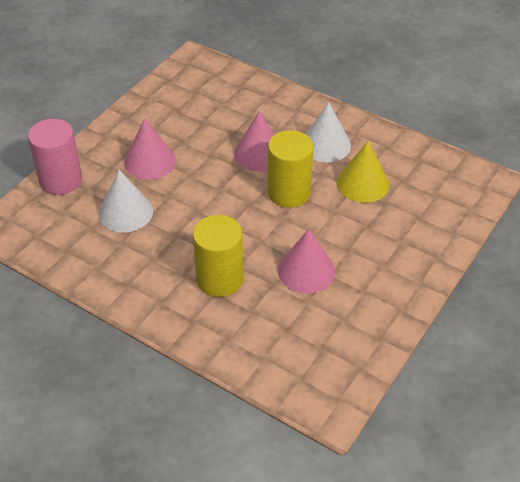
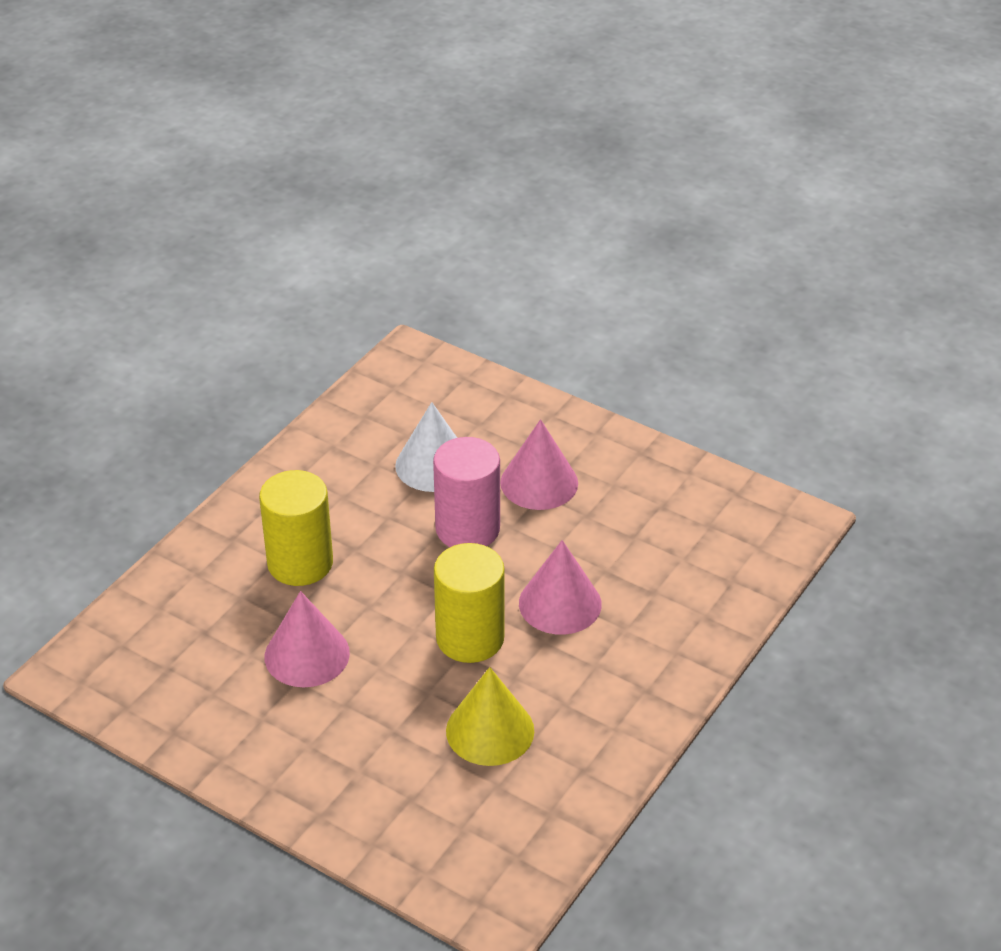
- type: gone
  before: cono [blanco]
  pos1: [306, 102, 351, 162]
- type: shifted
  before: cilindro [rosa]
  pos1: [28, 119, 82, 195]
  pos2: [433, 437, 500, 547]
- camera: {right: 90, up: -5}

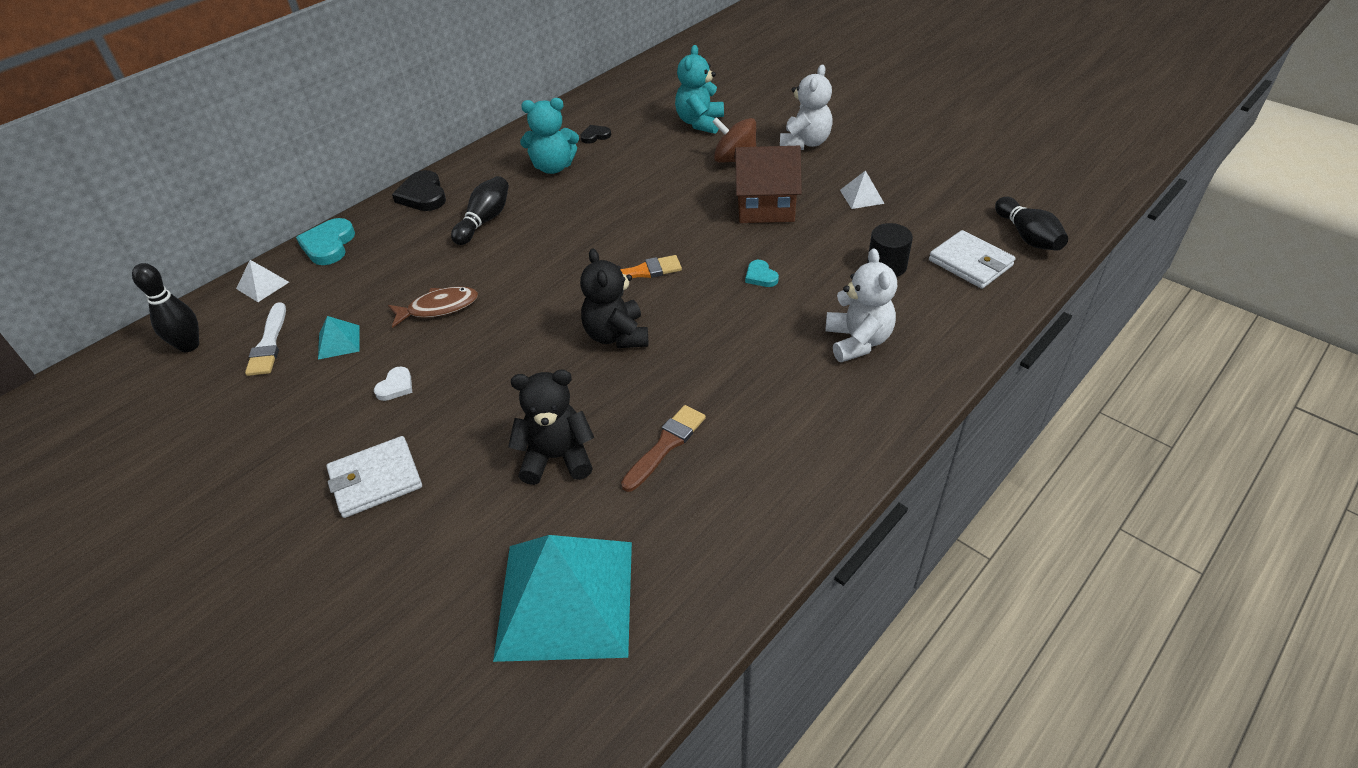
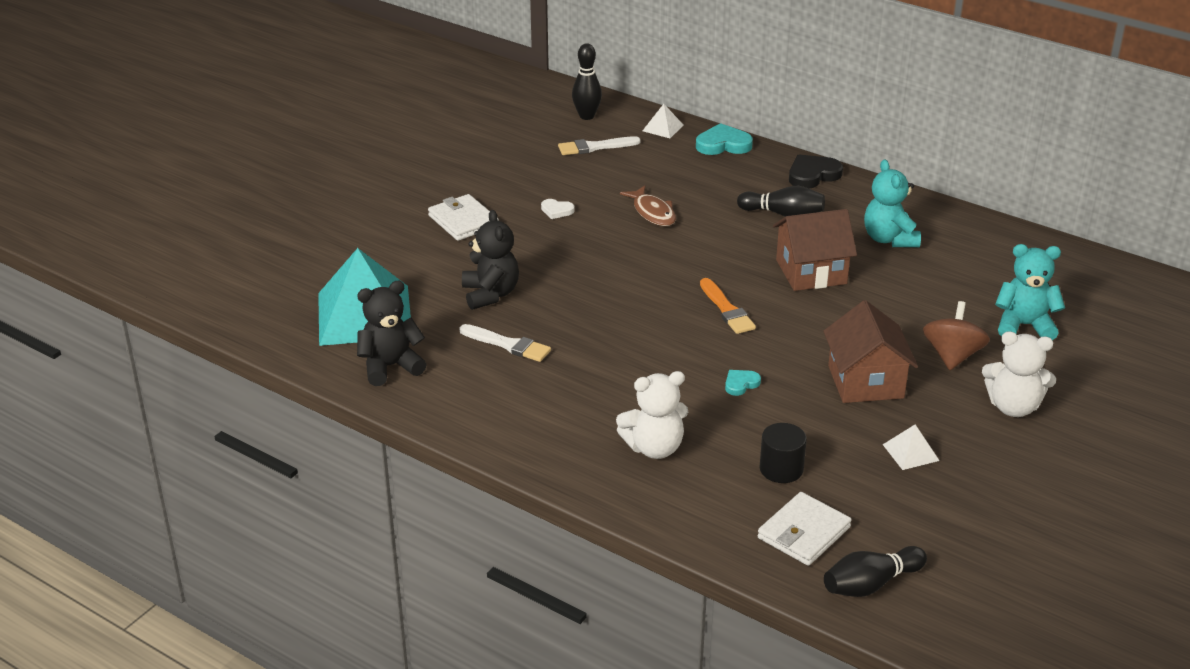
- type: gone
  before: pirámide [turquesa]
  pos1: [318, 316, 359, 360]
- type: gone
  before: corazón [negro]
  pos1: [580, 125, 611, 144]
- type: new
  after: casa [marrón]
  pos2: [773, 209, 857, 291]
- type: shifted
  before: osito [negro]
  pos1: [580, 248, 648, 348]
  pos2: [357, 281, 427, 386]
- type: repainted
  before: pincel [marrón]
  after: pincel [blanco]
  pos1: [621, 405, 706, 492]
  pos2: [459, 324, 551, 362]
- camera: {right: 80, up: -10}

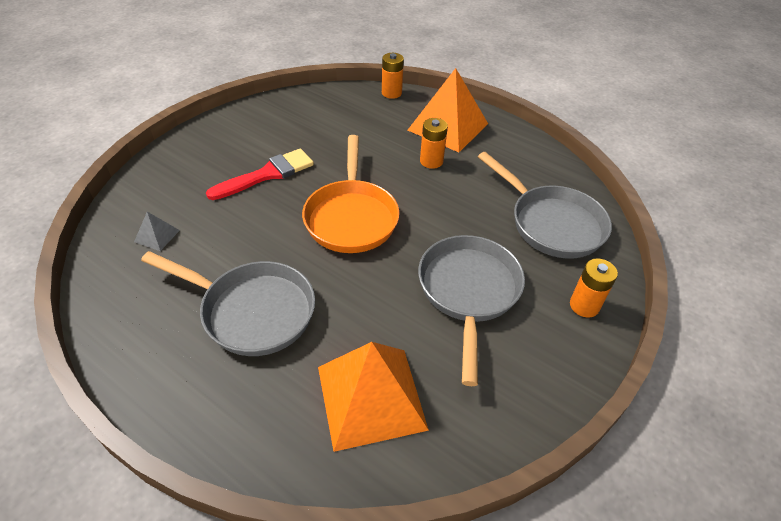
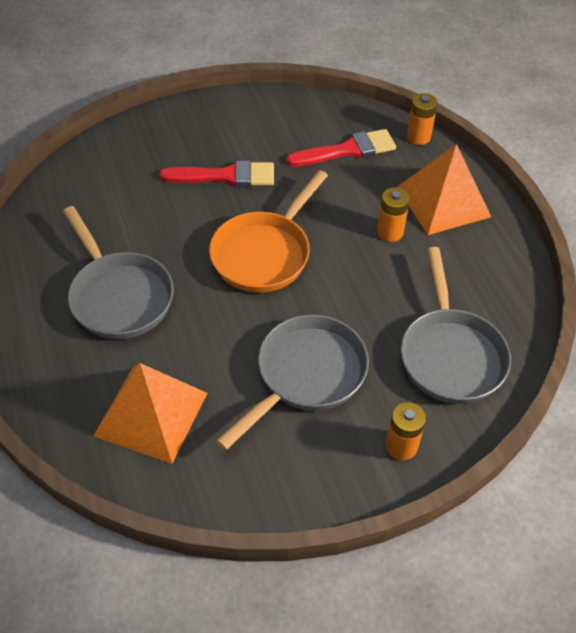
- type: gone
  before: pirámide [gris]
  pos1: [134, 212, 180, 251]
- type: new
  after: pincel [rojo]
  pos2: [286, 129, 396, 167]
- camera: {right: 35, up: 5}

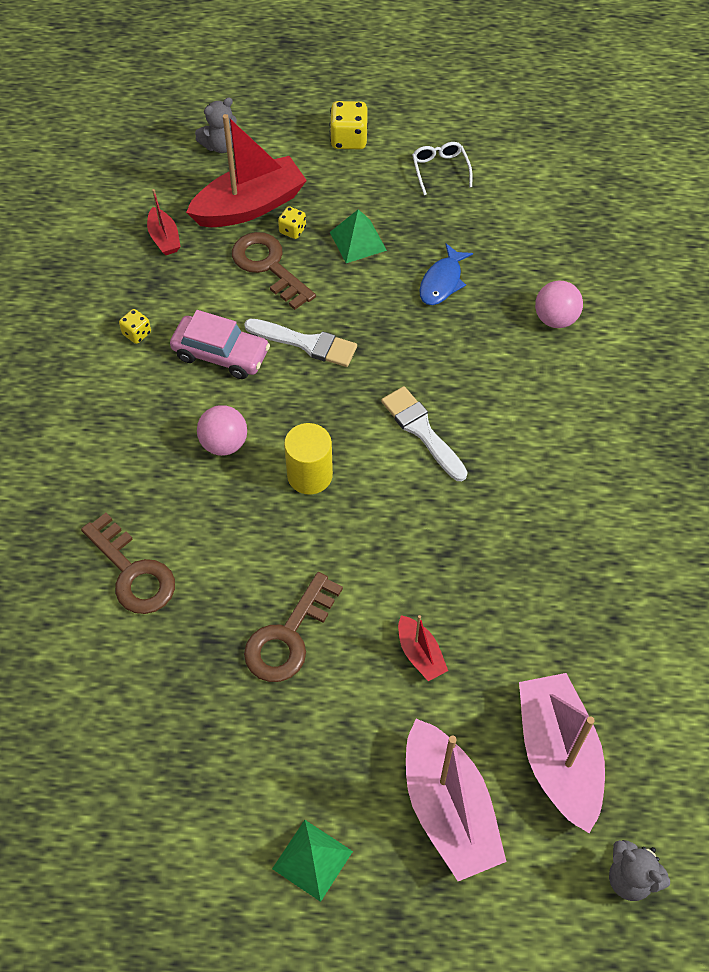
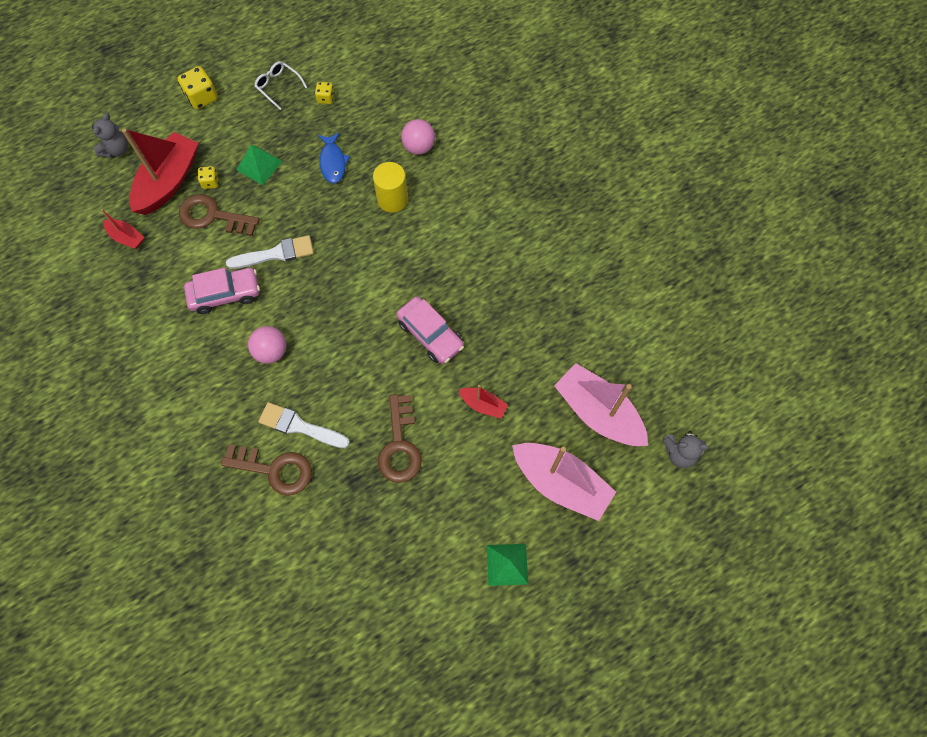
- type: new
  after: coche [rosa]
  pos2: [396, 296, 464, 364]
- type: shifted
  before: dado [amarillo]
  pos1: [119, 309, 151, 344]
  pos2: [315, 82, 335, 104]
- type: shifted
  before: cilindro [amarillo]
  pos1: [284, 423, 333, 494]
  pos2: [373, 162, 408, 213]
- type: shifted
  before: pincel [blanco]
  pos1: [381, 386, 468, 481]
  pos2: [258, 402, 350, 448]
- camera: {right: -35, up: 10}

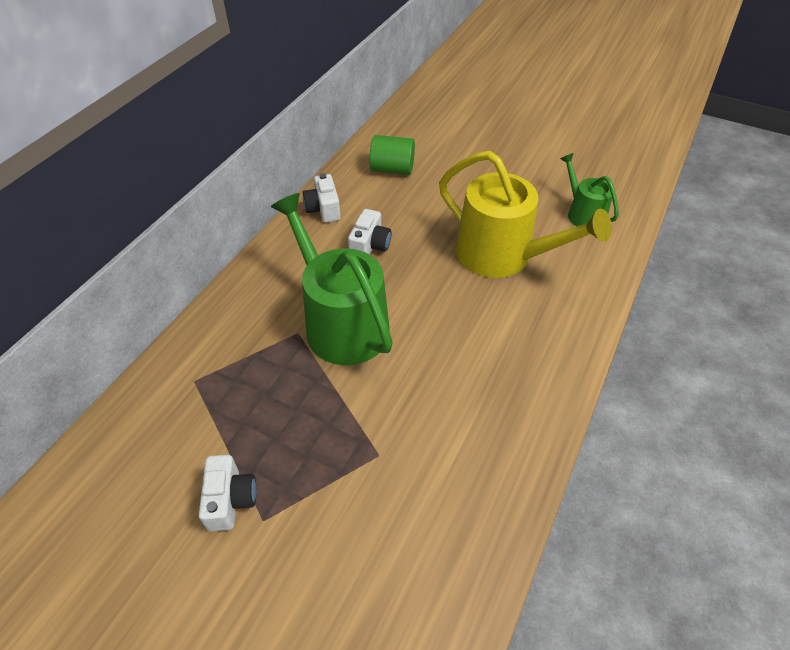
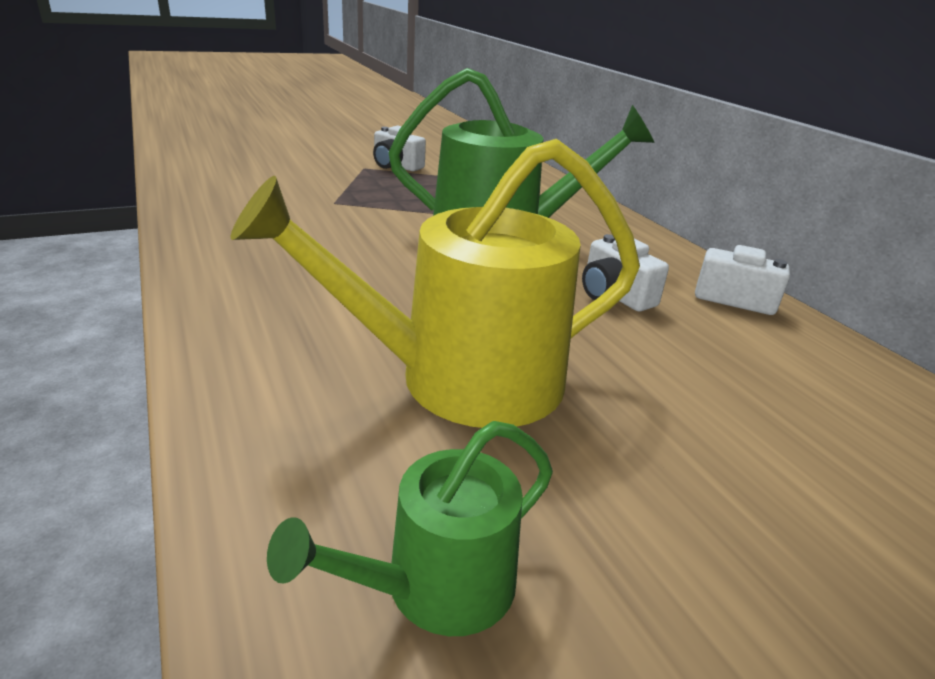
- type: gone
  before: cilindro [verde]
  pos1: [370, 135, 415, 175]
- type: rotated
  before: regadera [verde]
  pos1: [560, 153, 619, 226]
  pos2: [267, 421, 553, 636]
  turn: 135
- camera: {right: 125, up: -20}

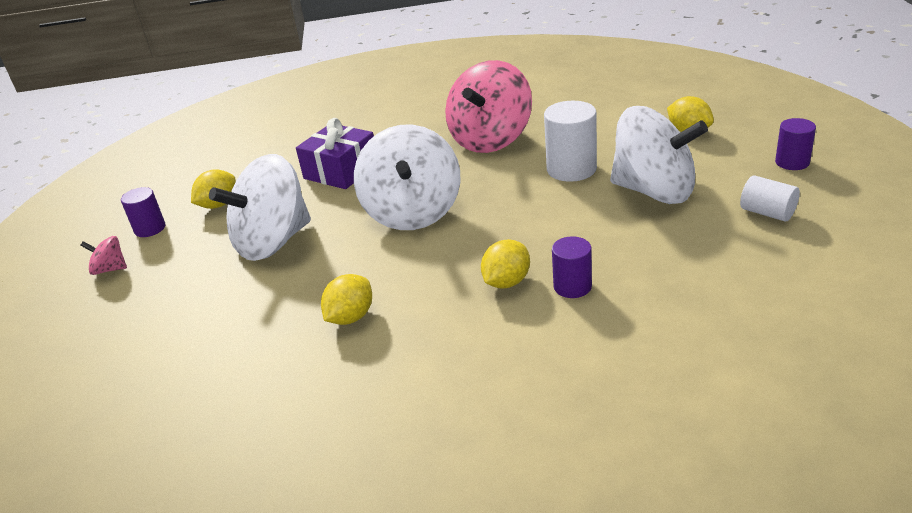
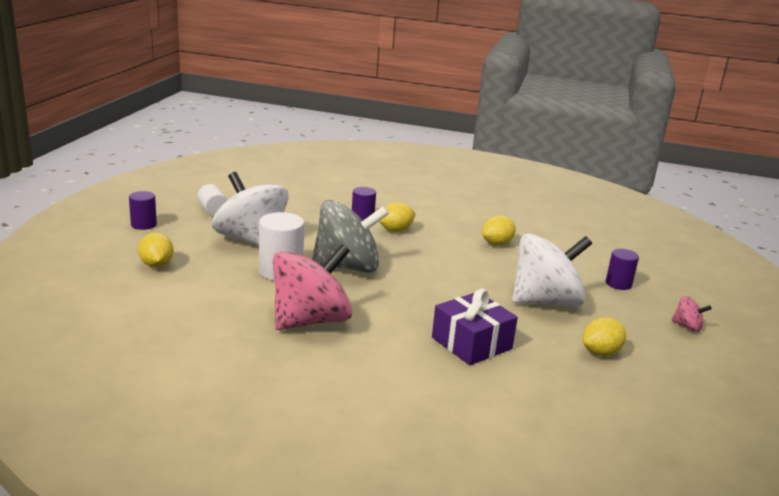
- type: gone
  before: peonza [blanco]
  pos1: [354, 125, 460, 230]
- type: new
  after: peonza [gris]
  pos2: [312, 200, 389, 273]
- type: shifted
  before: cilindro [morado]
  pos1: [121, 187, 165, 237]
  pos2: [606, 249, 639, 290]
- camera: {right: -165, up: -10}

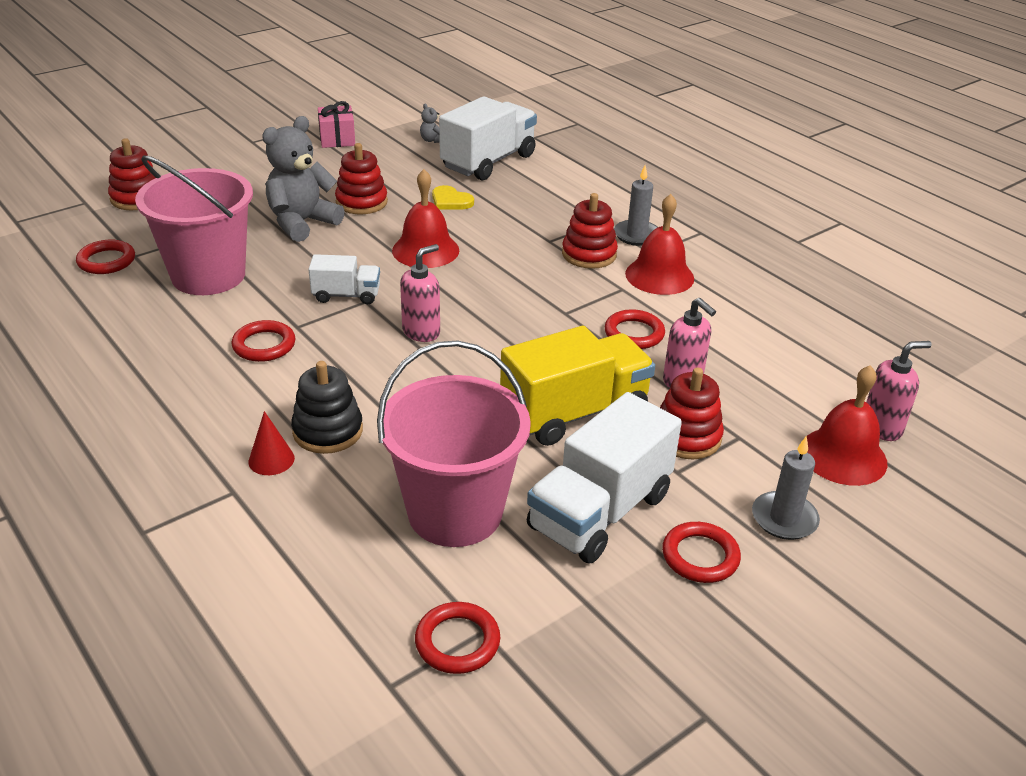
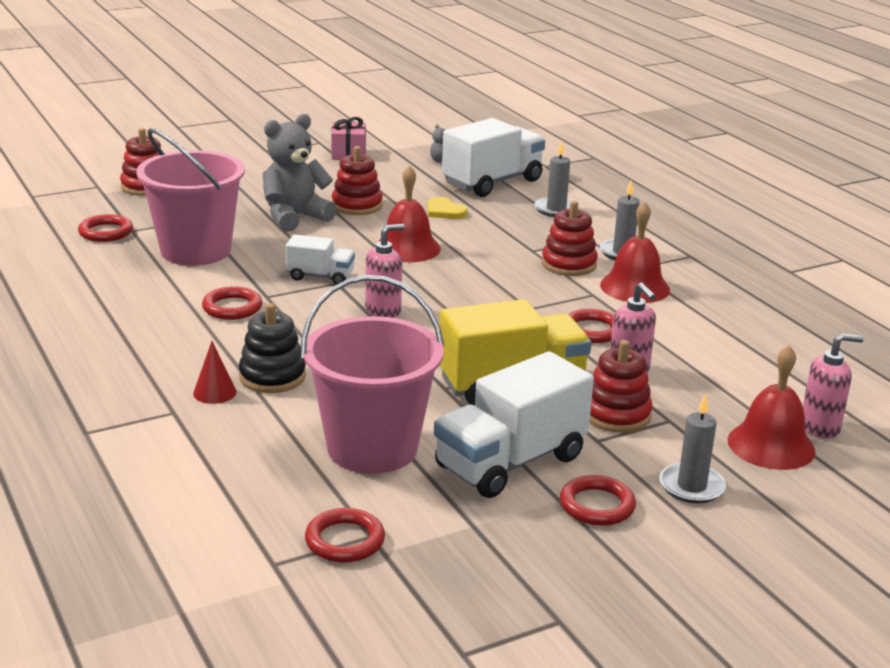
- type: new
  after: vela [gris]
  pos2: [534, 141, 579, 217]
- camera: {right: 10, up: -10}

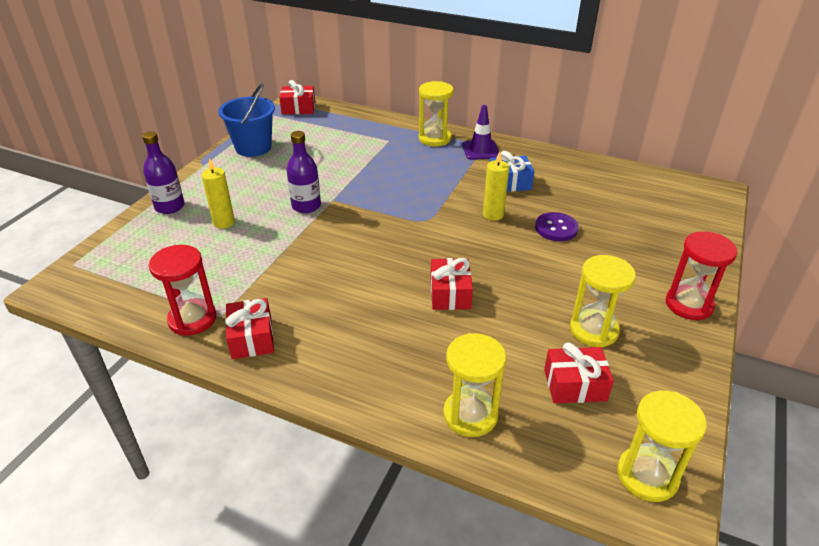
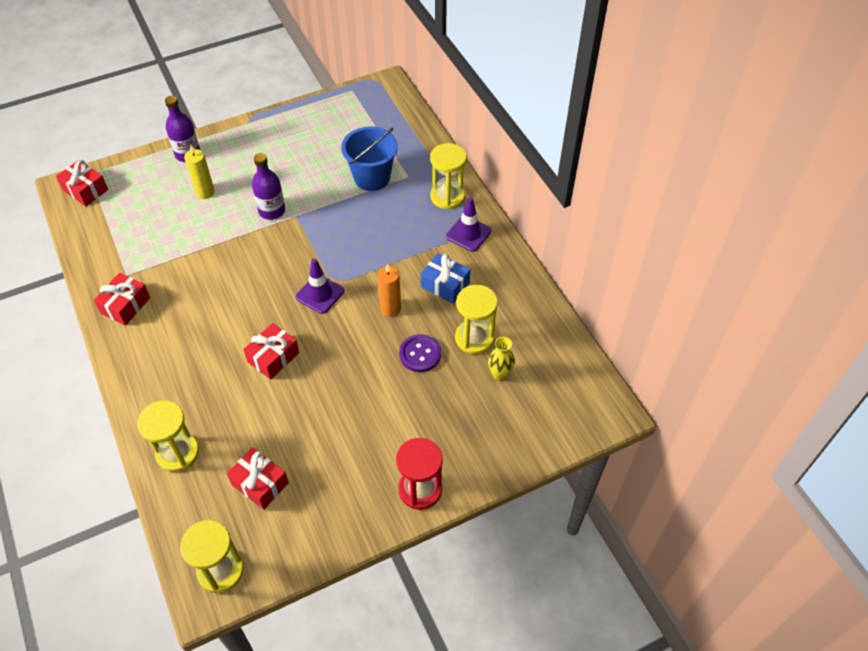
- type: gone
  before: reloj de arena [rojo]
  pos1: [149, 245, 216, 336]
- type: new
  after: cono de tráfico [morado]
  pos2: [296, 258, 344, 314]
- type: new
  after: florero [amarillo]
  pos2: [488, 337, 515, 381]
- type: shifted
  before: balde [azul]
  pos1: [218, 83, 275, 157]
  pos2: [341, 126, 398, 191]
- type: shifted
  before: regalo [rojo]
  pos1: [279, 80, 315, 114]
  pos2: [56, 160, 108, 206]
- type: shifted
  before: reloj de arena [amarillo]
  pos1: [570, 255, 636, 347]
  pos2: [455, 285, 498, 354]
- type: repainted
  before: vela [amarillo]
  after: vela [naranja]
  pos1: [483, 151, 509, 221]
  pos2: [377, 264, 401, 317]
- camera: {right: 40, up: 15}

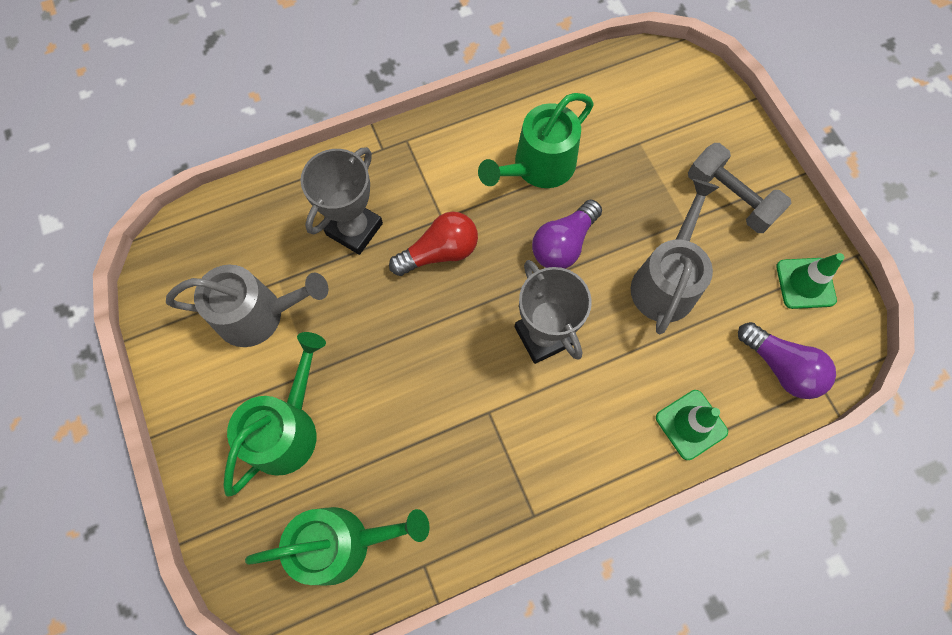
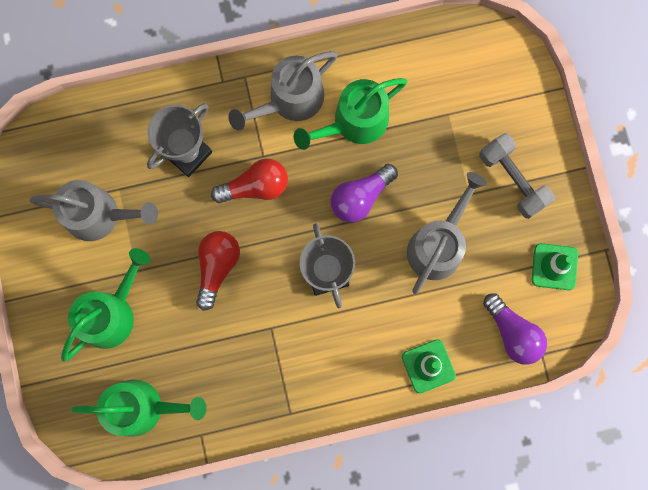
- type: new
  after: bombilla [rojo]
  pos2: [196, 231, 240, 311]
- type: new
  after: regadera [gris]
  pos2: [228, 51, 338, 131]
- camera: {right: 10, up: 10}

